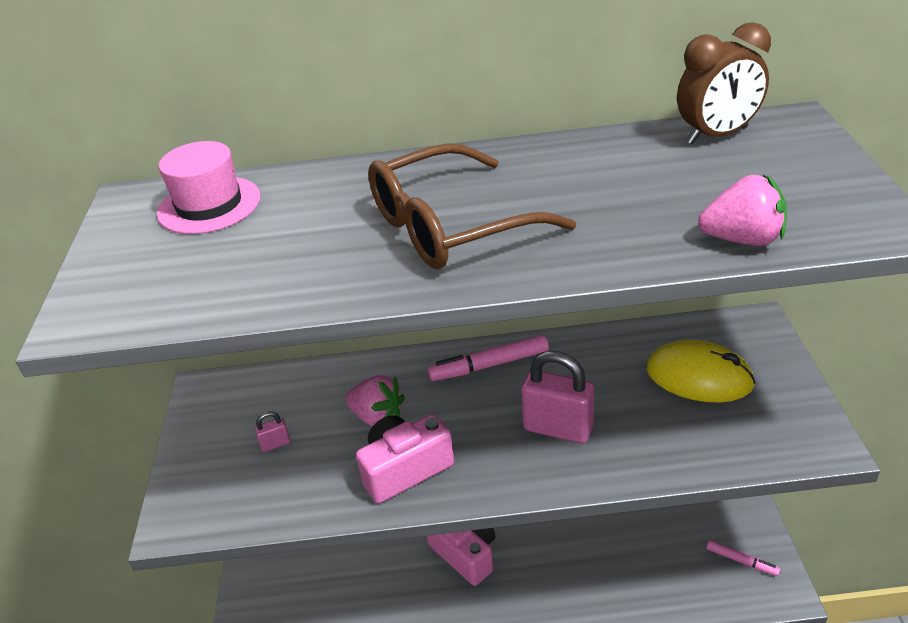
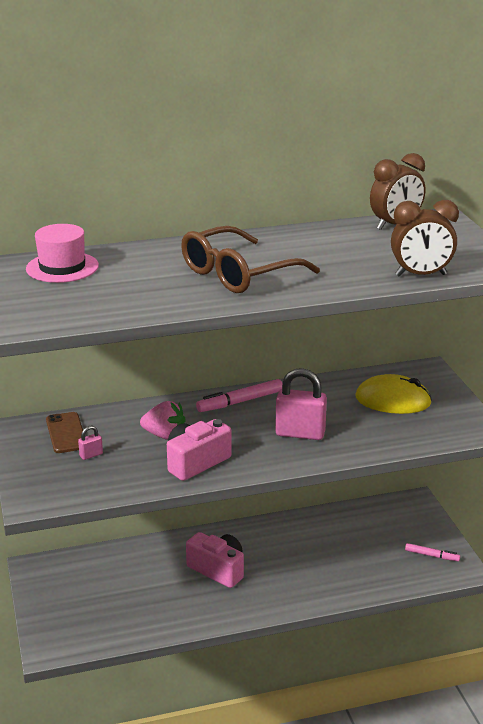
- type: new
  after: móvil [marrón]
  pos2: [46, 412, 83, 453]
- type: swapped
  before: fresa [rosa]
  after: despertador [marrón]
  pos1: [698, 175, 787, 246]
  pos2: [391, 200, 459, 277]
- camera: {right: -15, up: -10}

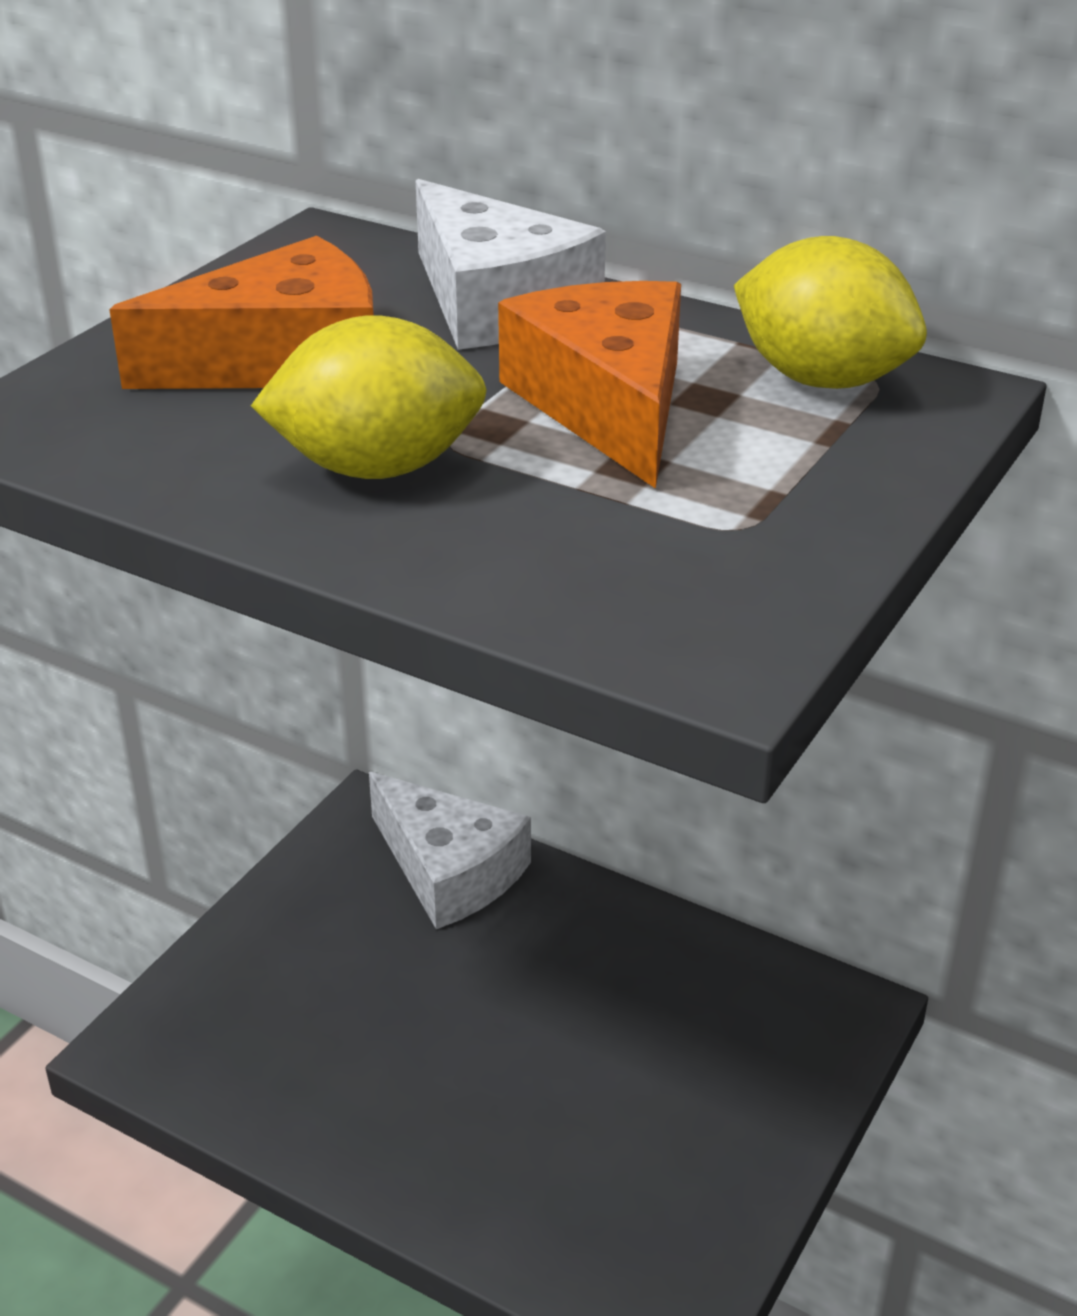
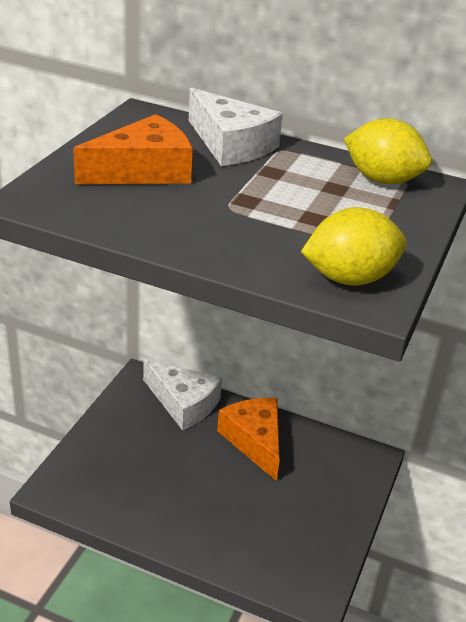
- type: shifted
  before: limón [amarillo]
  pos1: [251, 315, 487, 479]
  pos2: [301, 207, 407, 286]
- type: shifted
  before: queso [naranja]
  pos1: [498, 281, 681, 489]
  pos2: [217, 398, 280, 482]
- camera: {right: -10, up: 0}

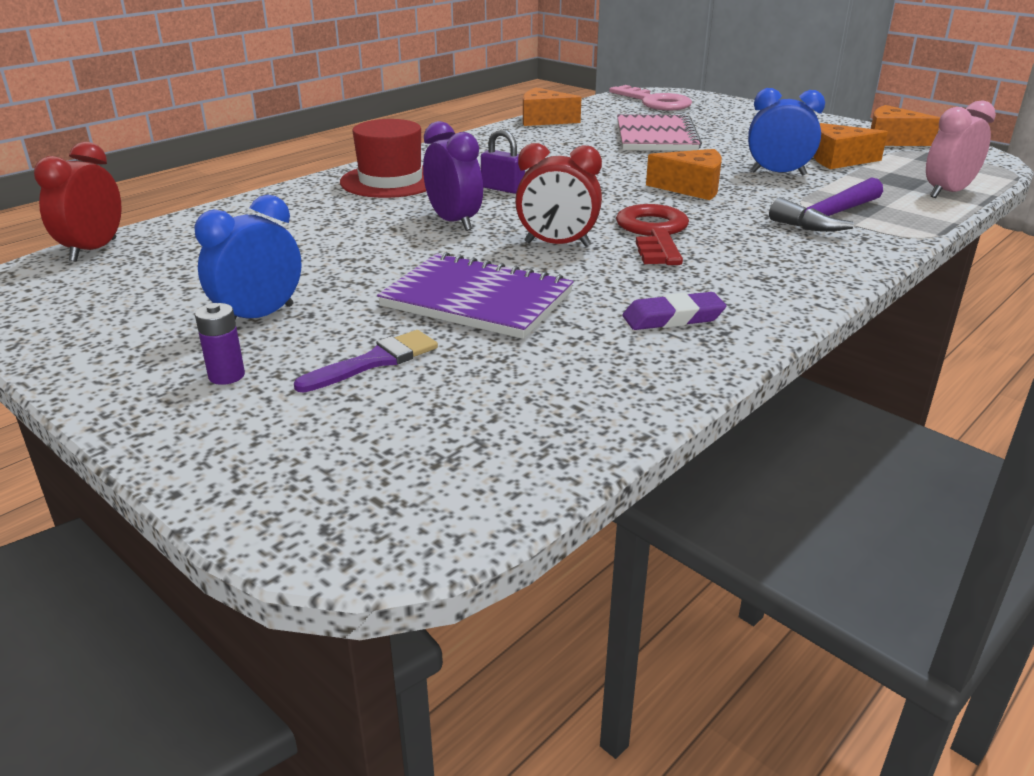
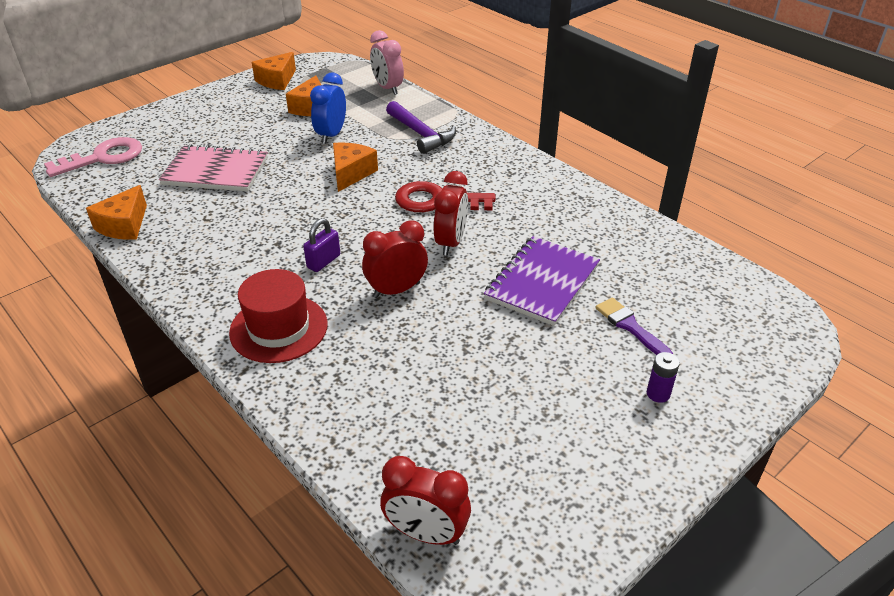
- type: gone
  before: despertador [azul]
  pos1: [194, 195, 302, 319]
- type: gone
  before: goma de borrar [morado]
  pos1: [623, 292, 726, 330]
- type: repainted
  before: despertador [morado]
  after: despertador [rojo]
  pos1: [423, 121, 483, 231]
  pos2: [362, 221, 428, 298]
- camera: {right: -85, up: 10}

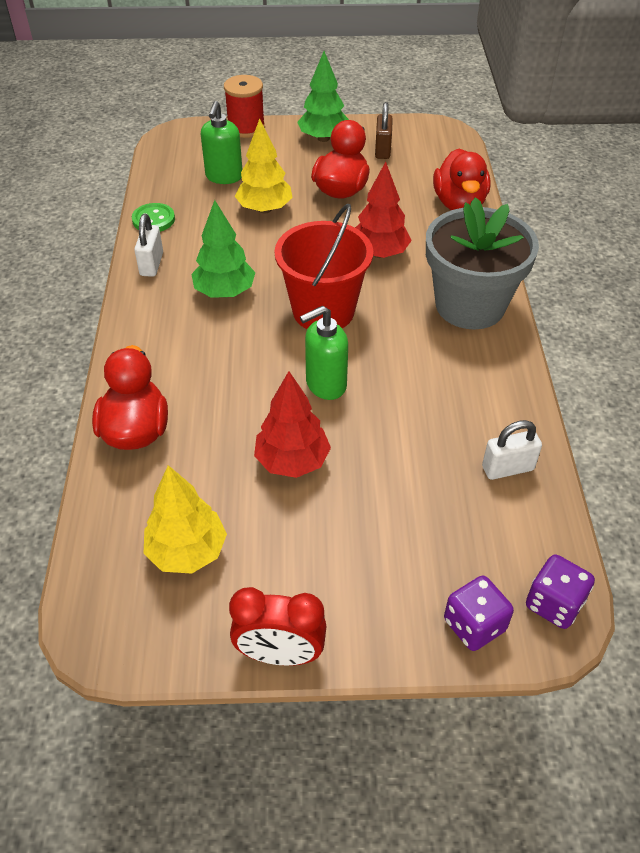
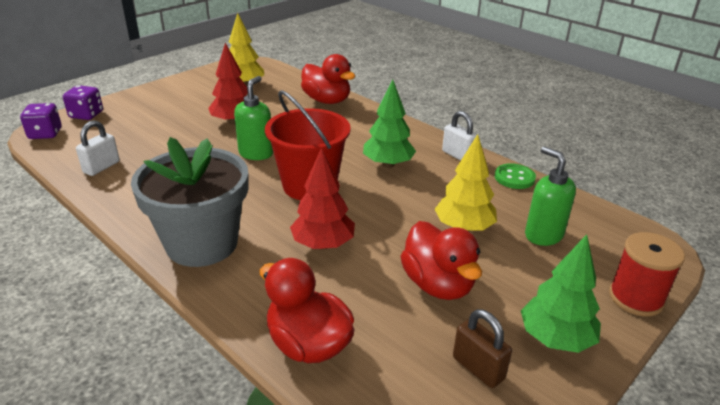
- type: gone
  before: despertador [rojo]
  pos1: [229, 587, 327, 666]
- camera: {right: 135, up: -15}

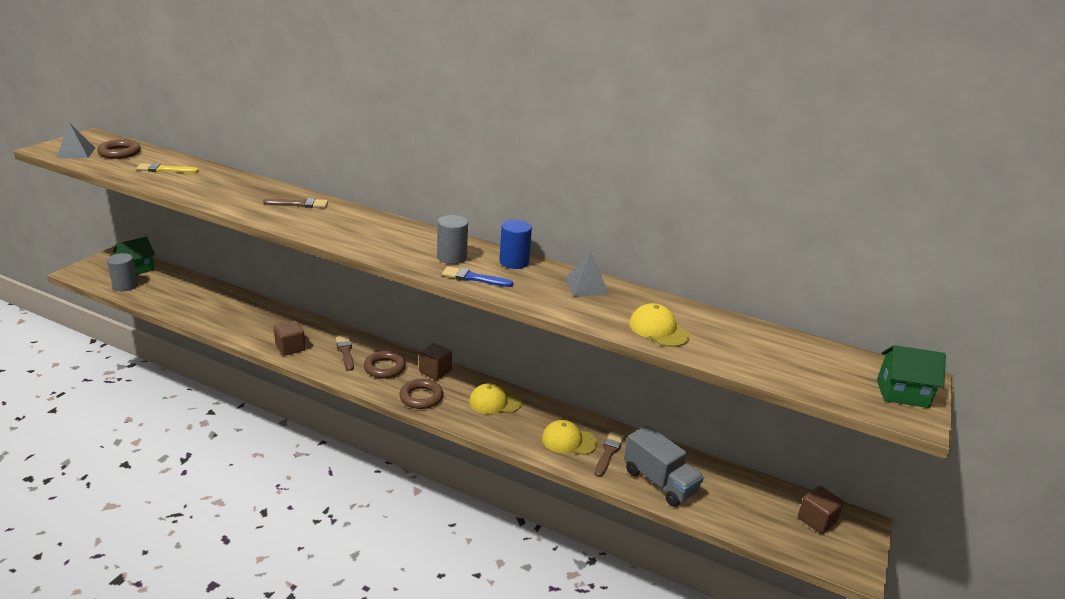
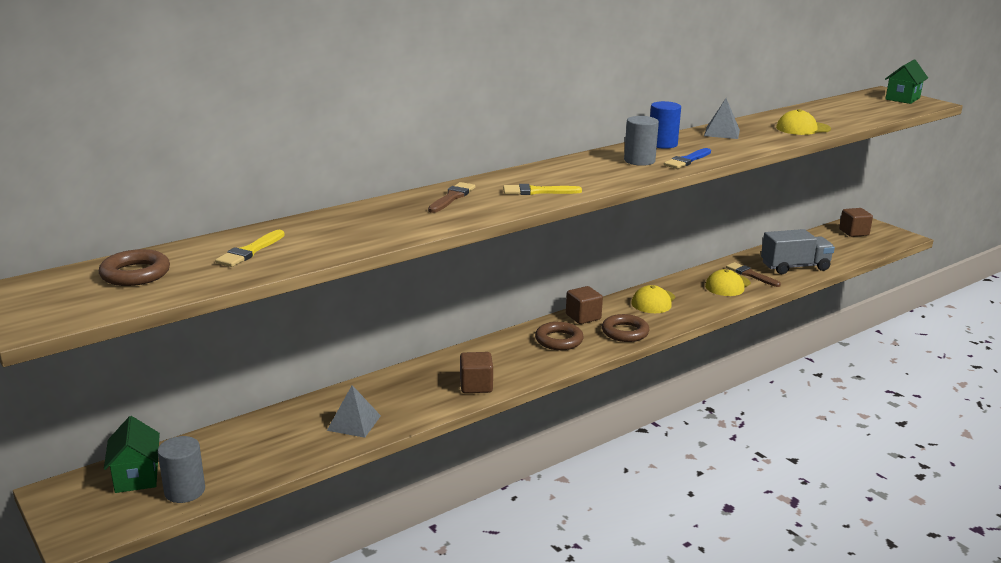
- type: gone
  before: pincel [marrón]
  pos1: [336, 335, 354, 371]
- type: new
  after: pincel [amarillo]
  pos2: [503, 184, 582, 195]
- type: shifted
  before: pirámide [gris]
  pos1: [56, 123, 95, 158]
  pos2: [327, 385, 381, 438]
- camera: {right: -60, up: -5}

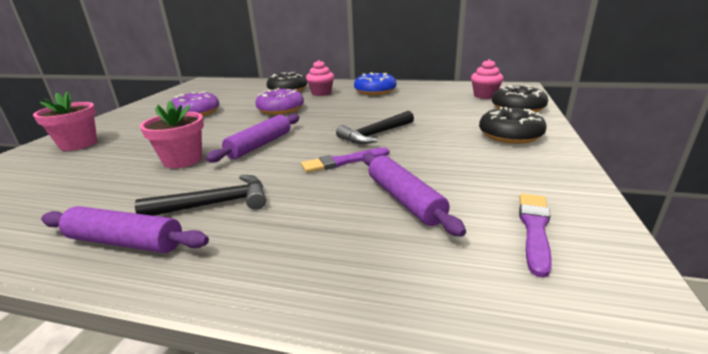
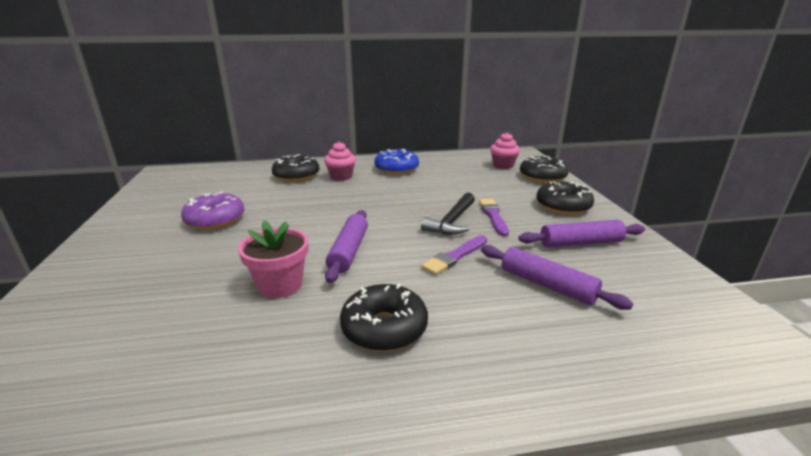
- type: gone
  before: maceta [rosa]
  pos1: [33, 91, 97, 151]
- type: gone
  before: rosquilla [morado]
  pos1: [255, 88, 304, 115]
- type: shifted
  before: rodillo [morado]
  pos1: [41, 206, 209, 253]
  pos2: [519, 220, 645, 248]
- type: shifted
  before: pincel [morado]
  pos1: [519, 194, 552, 278]
  pos2: [479, 199, 509, 236]
- type: swapped
  before: martillo [negro]
  after: rosquilla [negro]
  pos1: [135, 175, 266, 216]
  pos2: [340, 284, 428, 352]
- camera: {right: -25, up: 0}

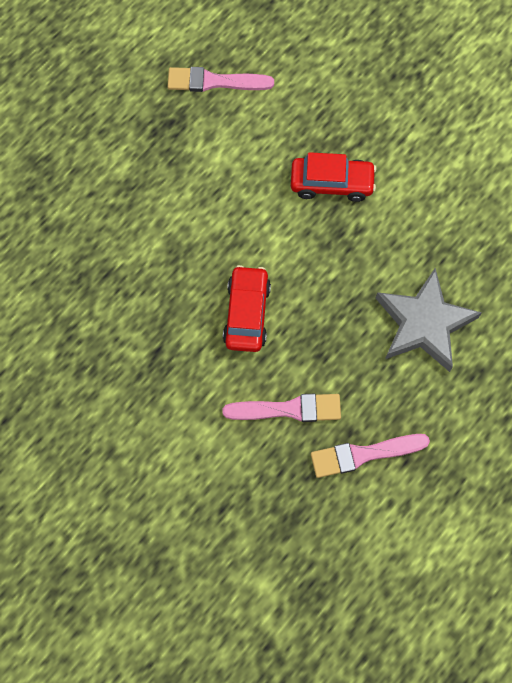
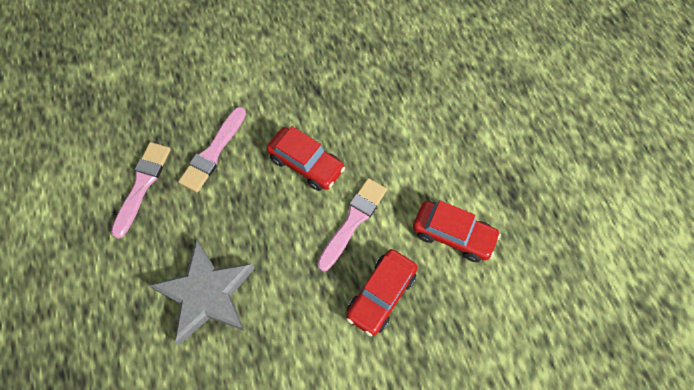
- type: new
  after: coche [rojo]
  pos2: [413, 200, 501, 262]
- type: shifted
  before: pincel [rosa]
  pos1: [167, 67, 274, 92]
  pos2: [317, 178, 387, 271]
- camera: {right: 120, up: -5}

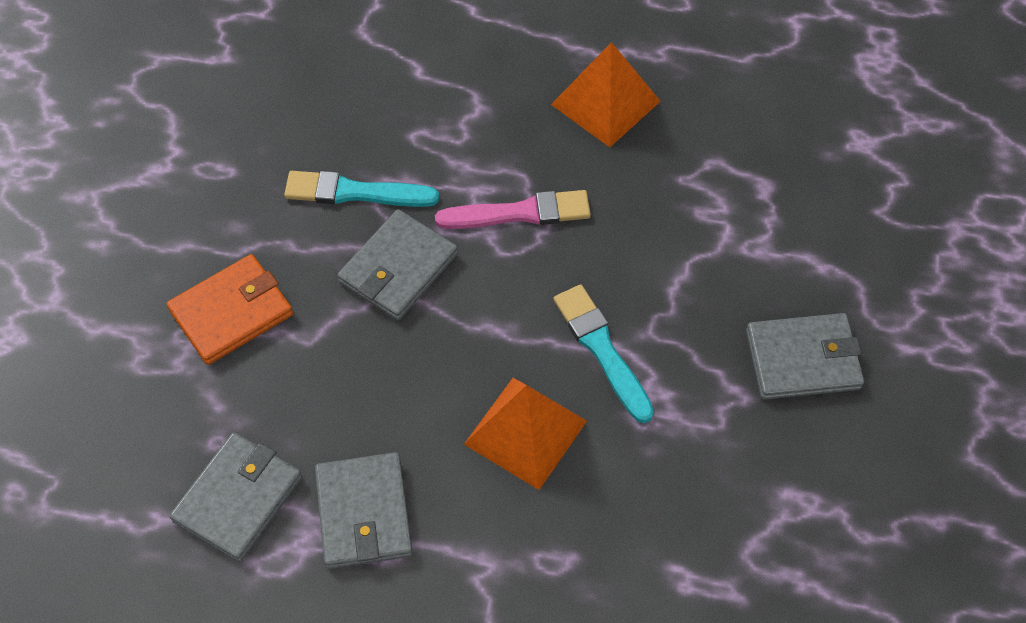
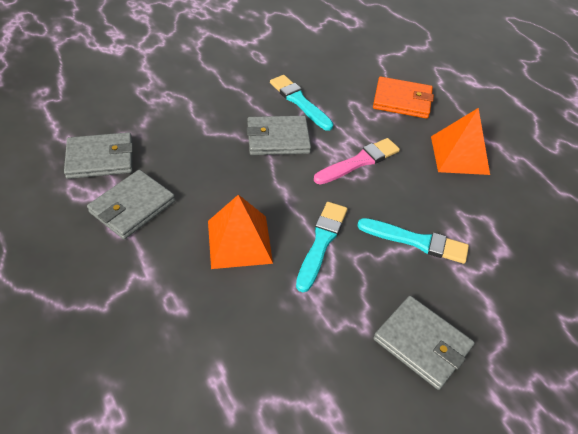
- type: new
  after: pincel [turquesa]
  pos2: [357, 218, 469, 264]
- type: shifted
  before: cartera [naranja]
  pos1: [167, 254, 293, 365]
  pos2: [373, 77, 434, 119]
- type: rotated
  before: pincel [rosa]
  pos1: [435, 190, 591, 229]
  pos2: [314, 138, 400, 184]
  turn: -75
- camera: {right: 45, up: -10}

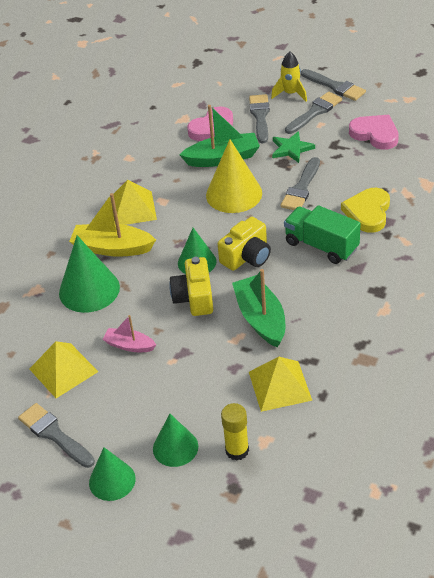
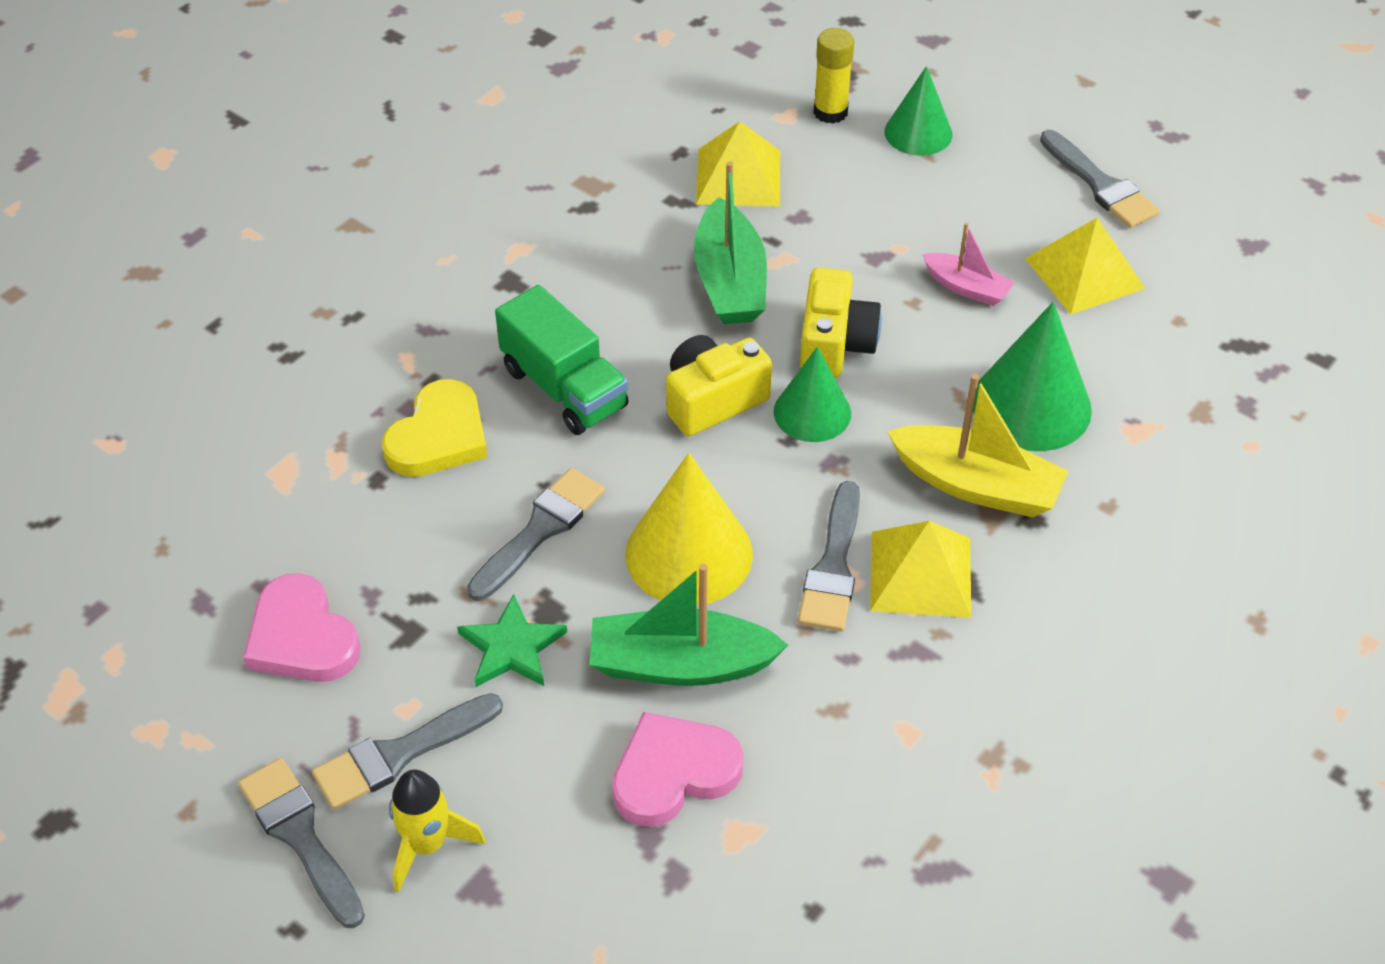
- type: gone
  before: cono [verde]
  pos1: [89, 447, 136, 501]
- type: shifted
  before: pincel [gris]
  pos1: [249, 94, 270, 143]
  pos2: [798, 481, 860, 631]
- camera: {right: -170, up: 5}

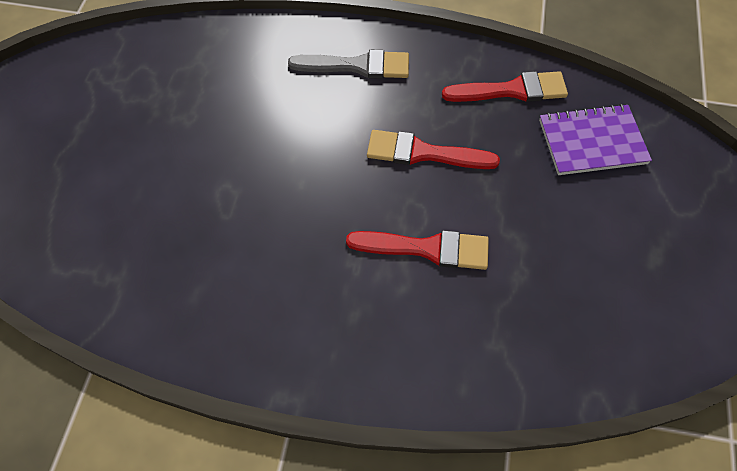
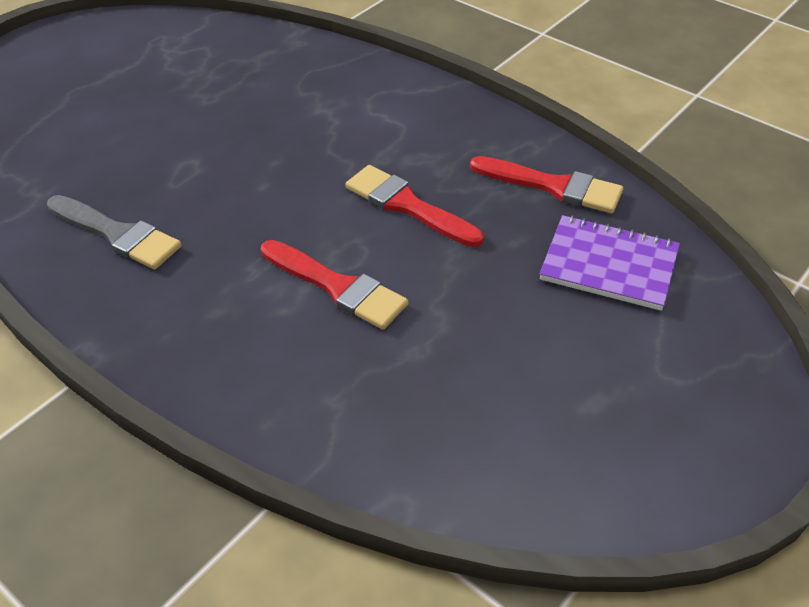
- type: shifted
  before: pincel [gris]
  pos1: [288, 49, 409, 79]
  pos2: [47, 195, 181, 269]
- camera: {right: 30, up: -15}

